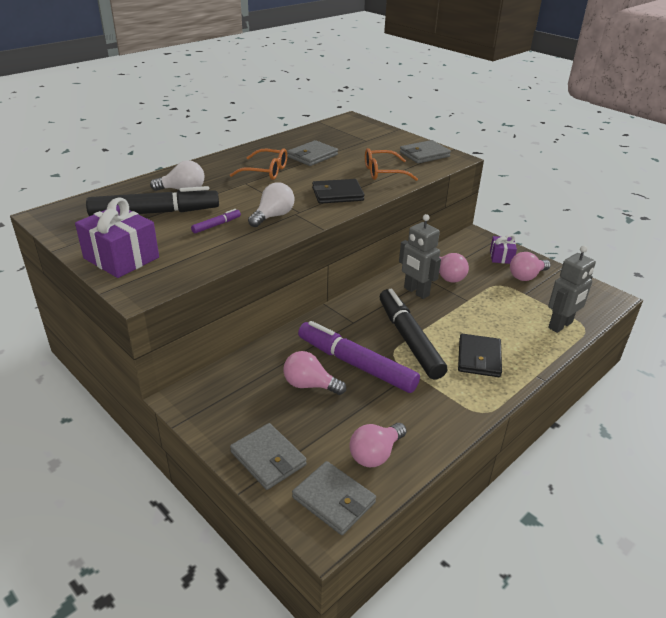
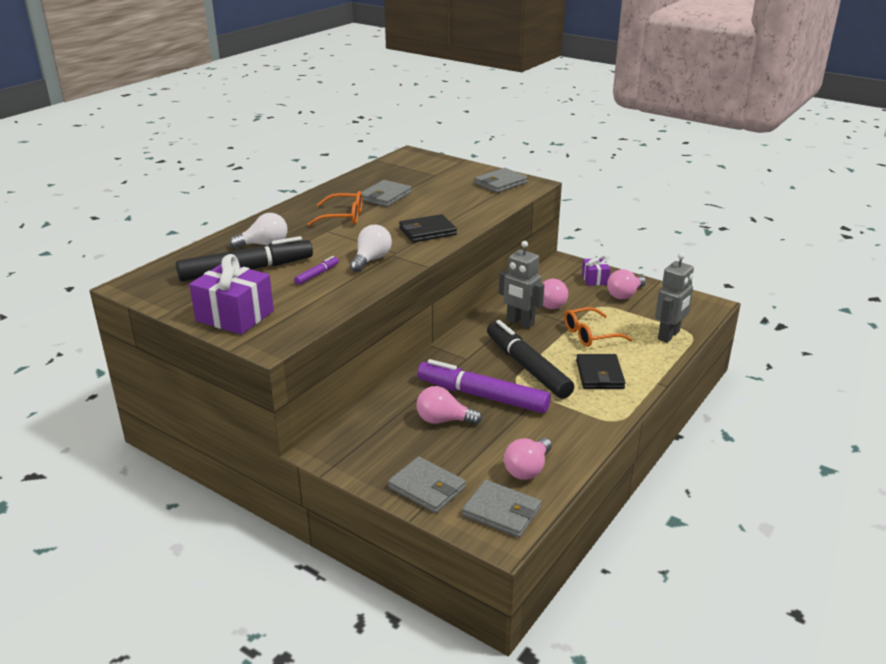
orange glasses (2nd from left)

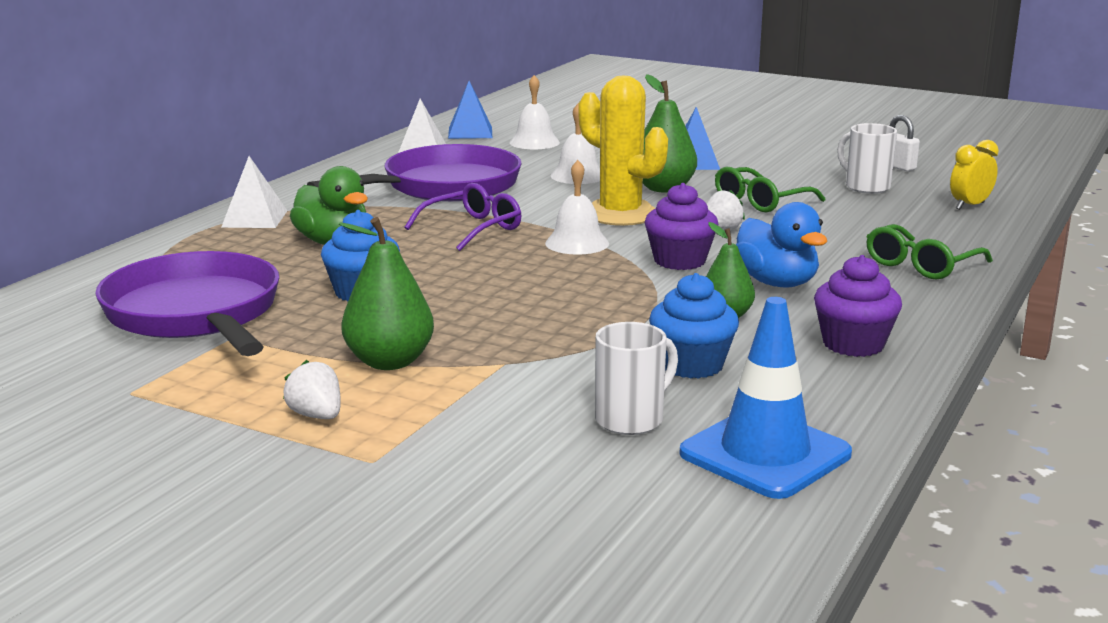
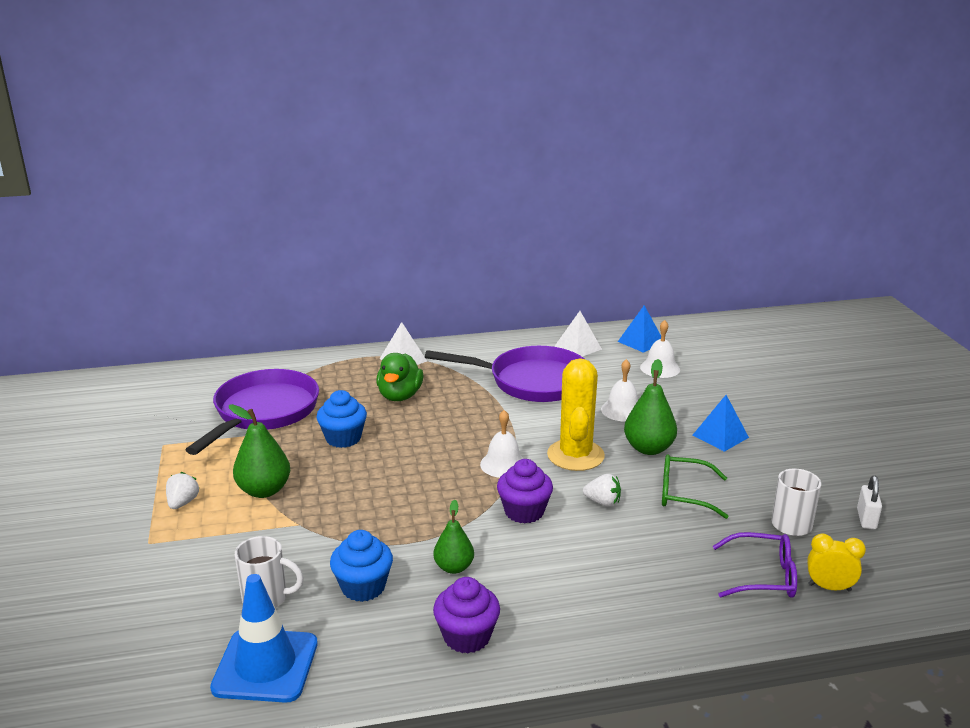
purple glasses
blue duck
green glasses (2nd from left in the first image)

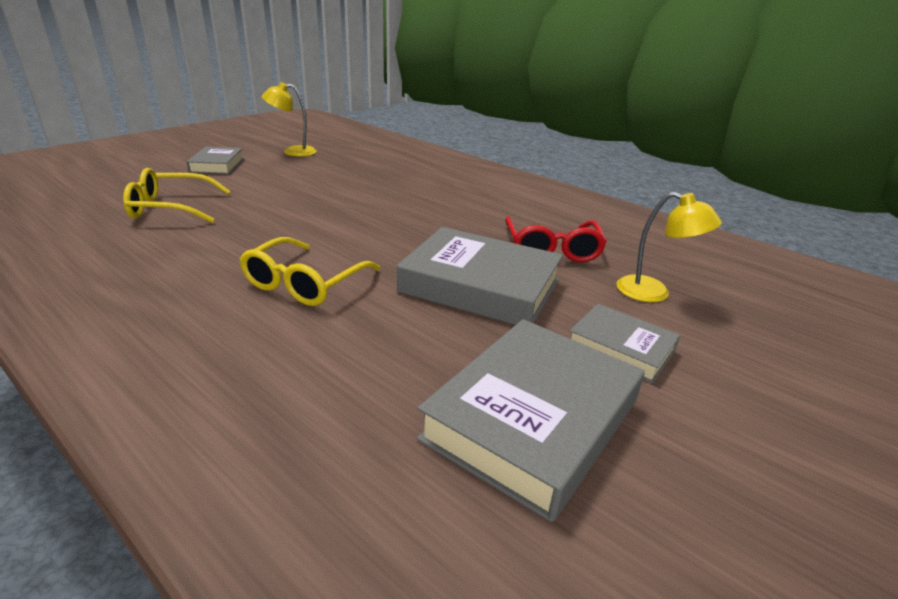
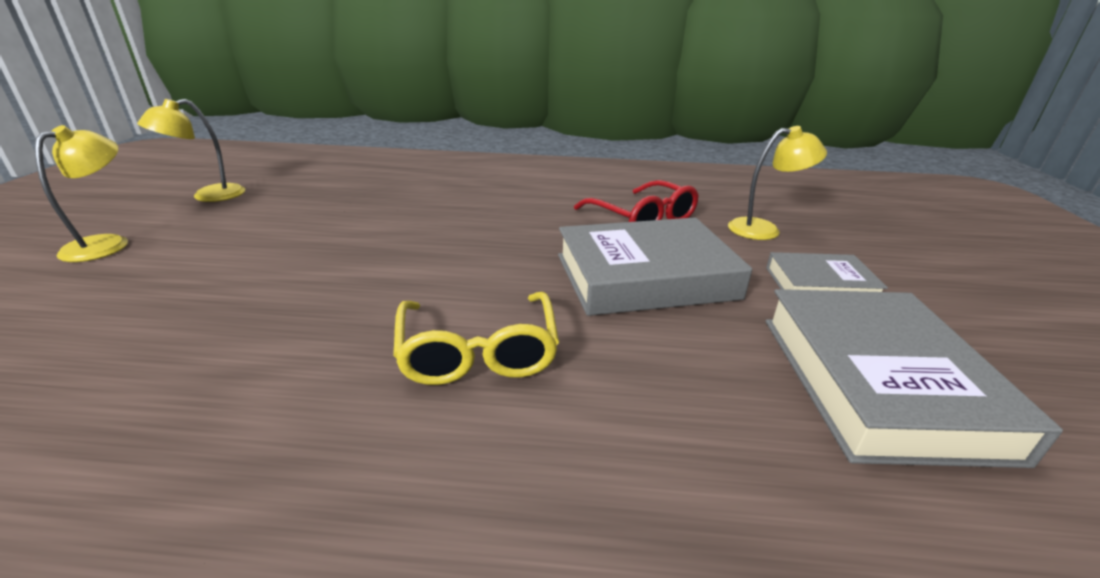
yellow lamp (1st from left)
yellow glasses (1st from left in the first image)

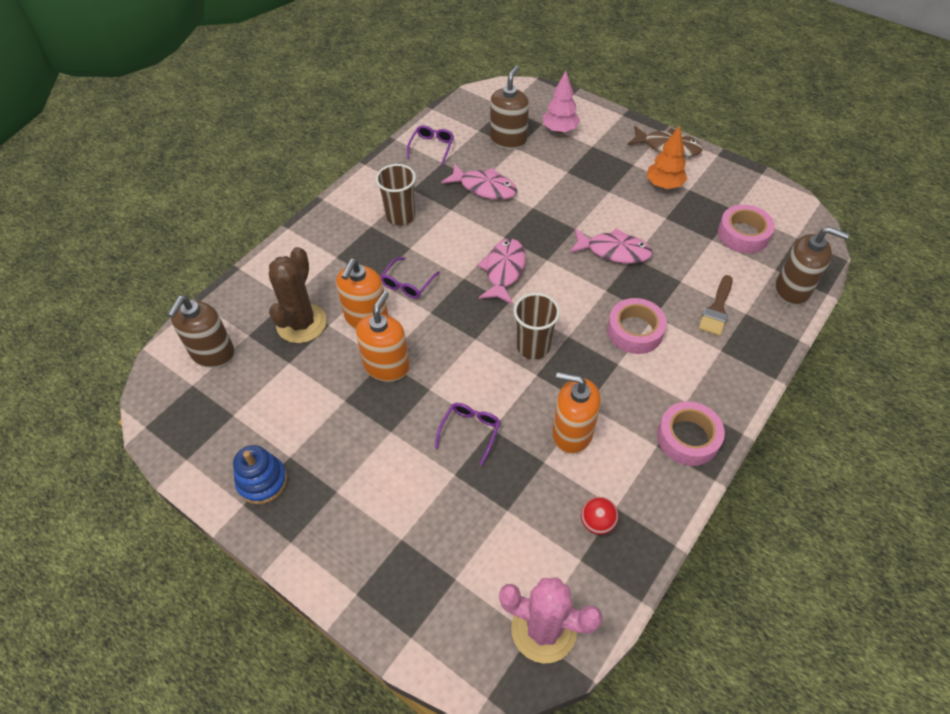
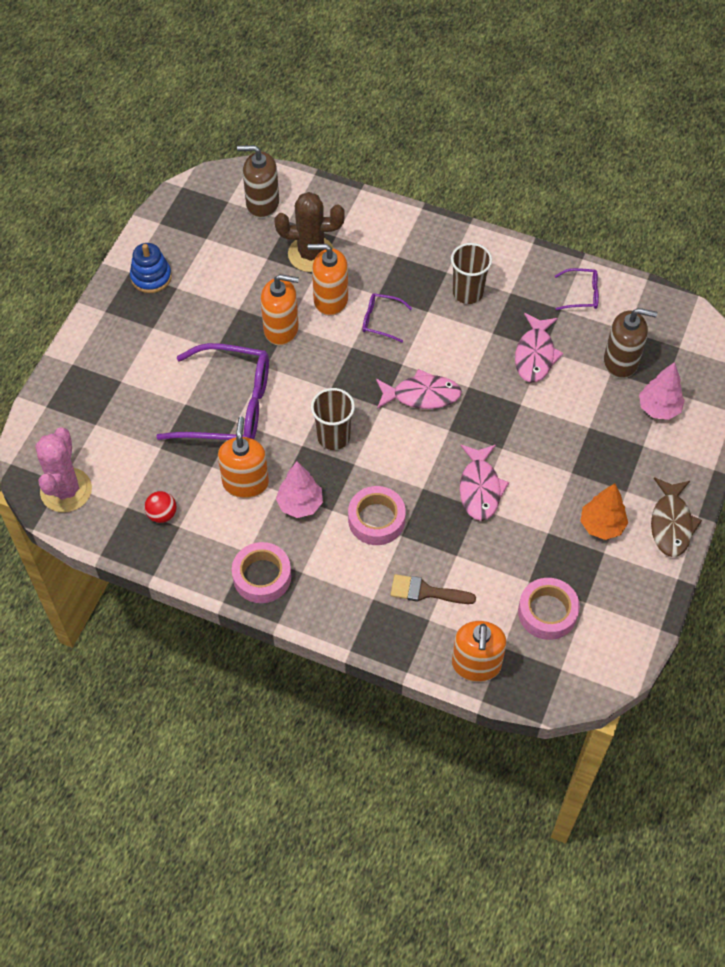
purple glasses (1st from left)
pink tree (1st from left)
orange soap dispenser (4th from left)

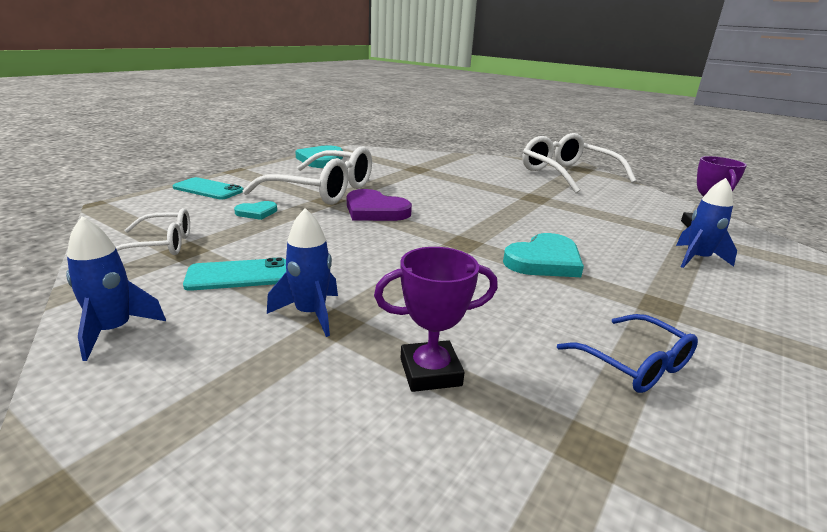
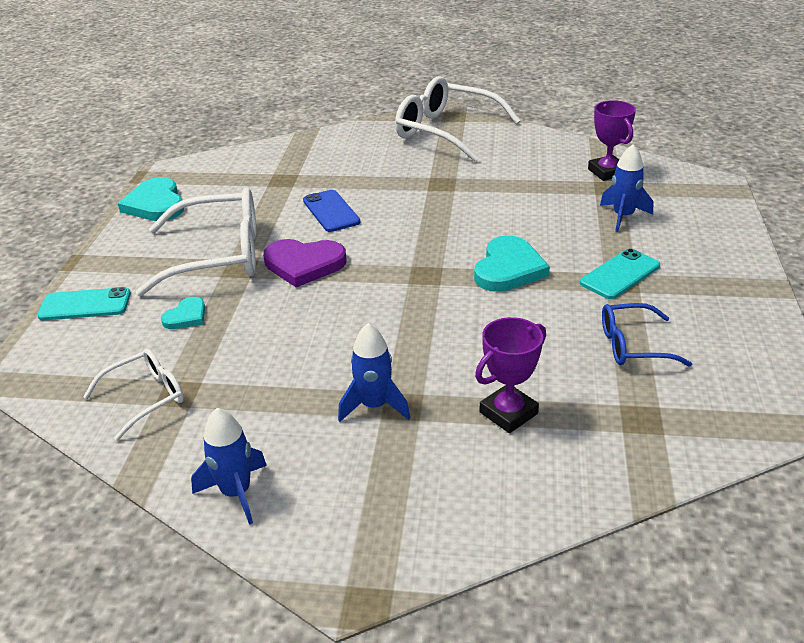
blue phone
turquoise phone (2nd from left)
blue glasses

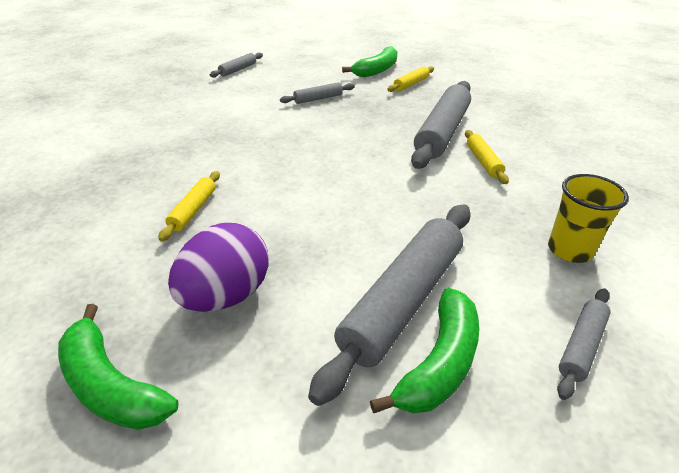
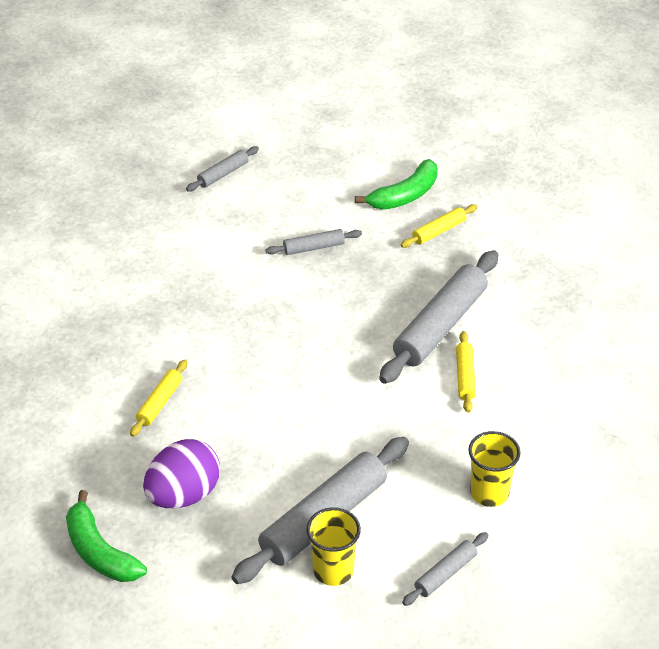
yellow cup (1st from left)

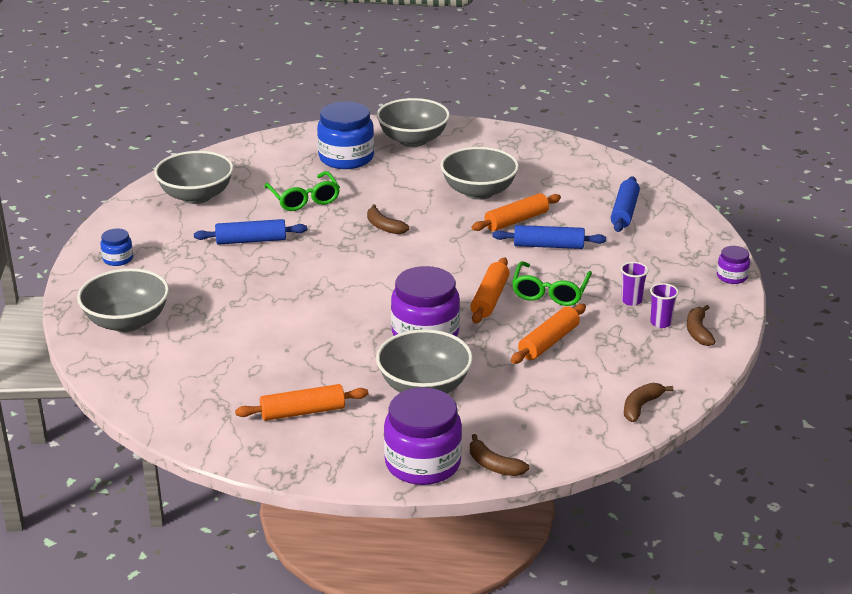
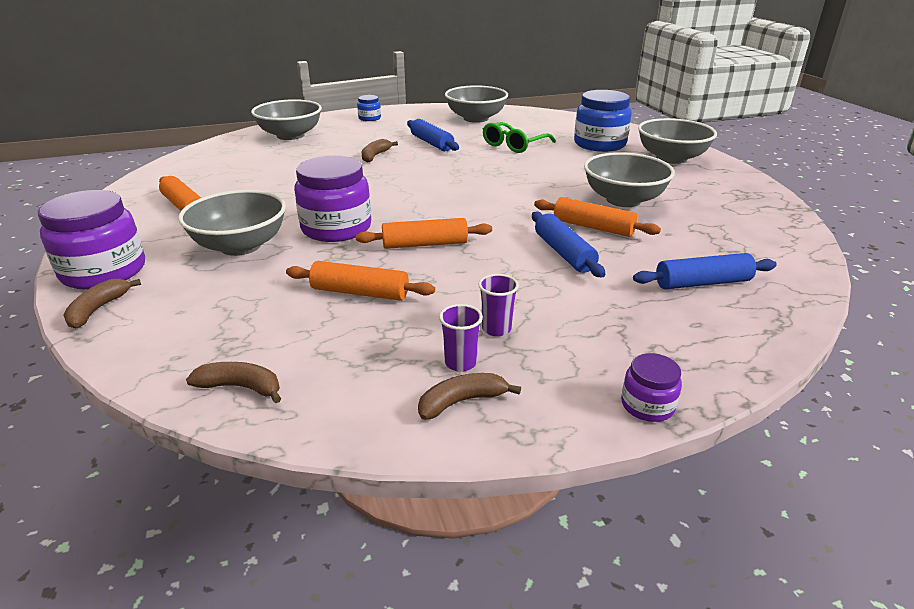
brown banana (3rd from left)
green glasses (2nd from left in the first image)

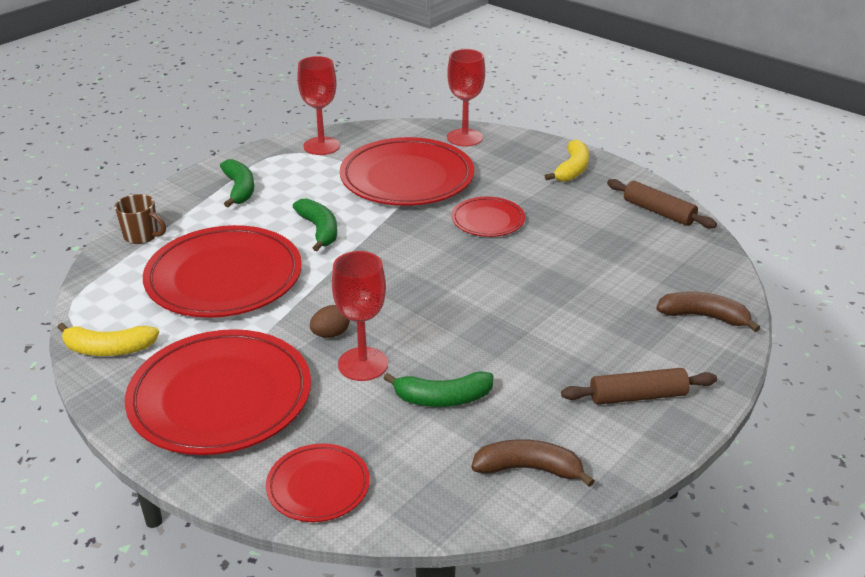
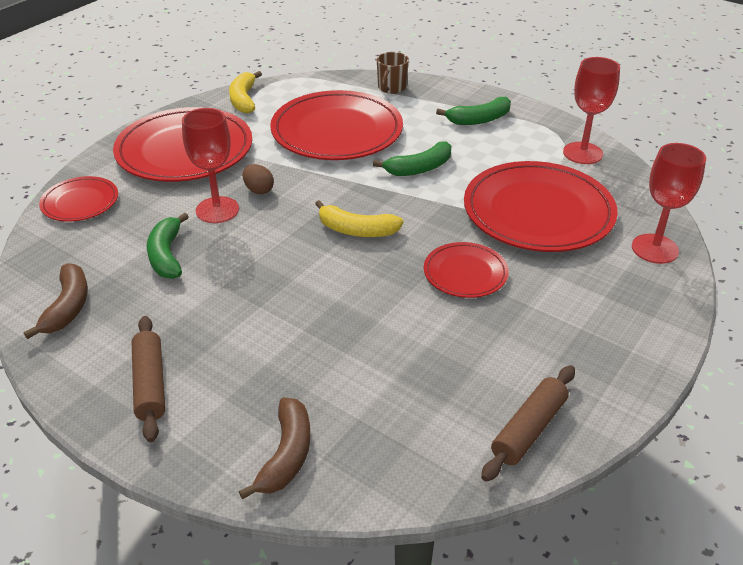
yellow banana (2nd from left)

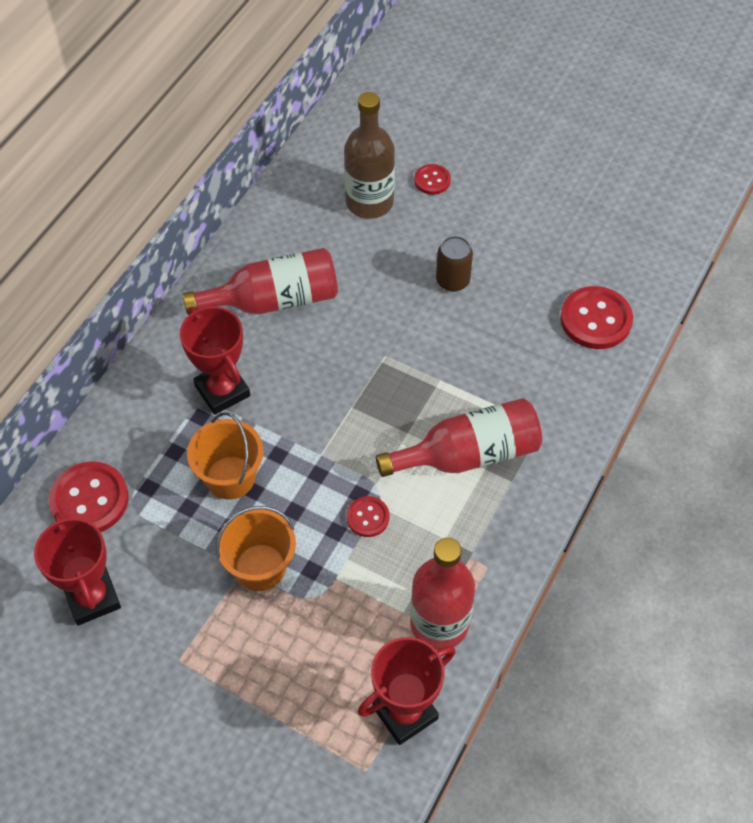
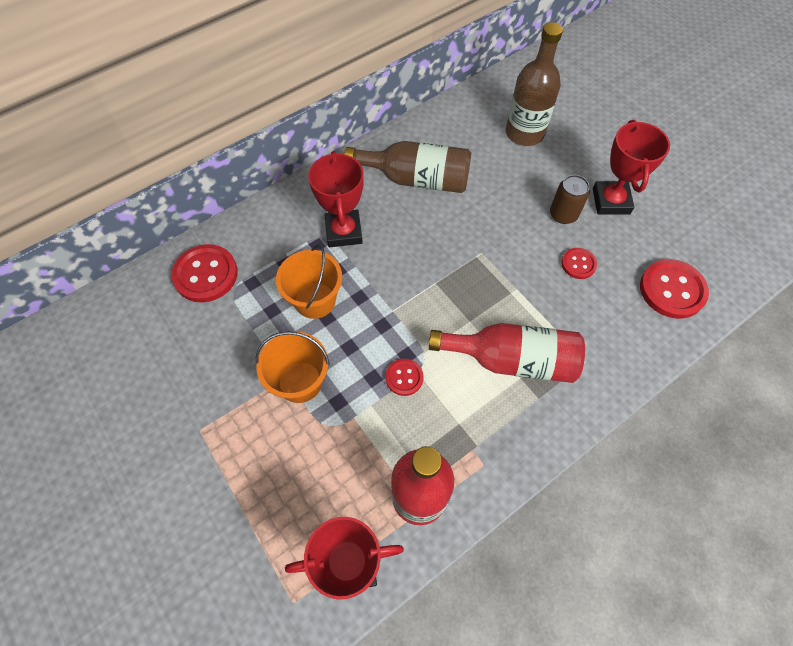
brown bottle (1st from left)
red button (3rd from left)
red trophy (3rd from left)

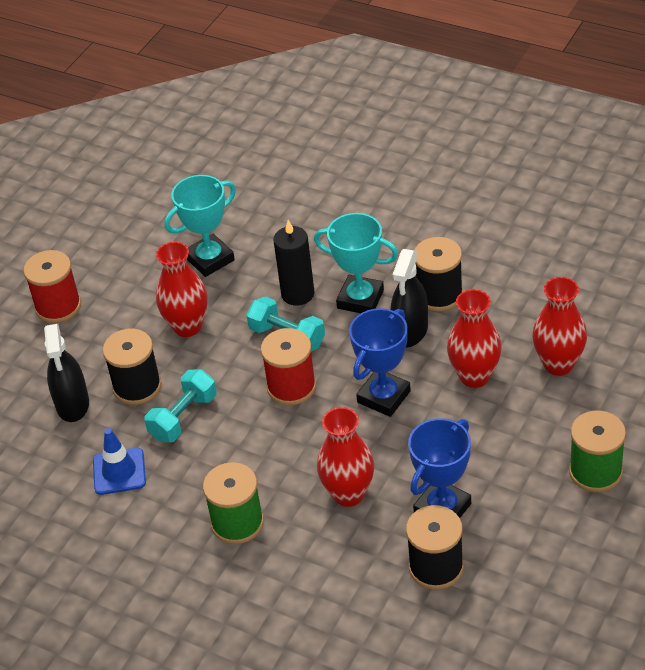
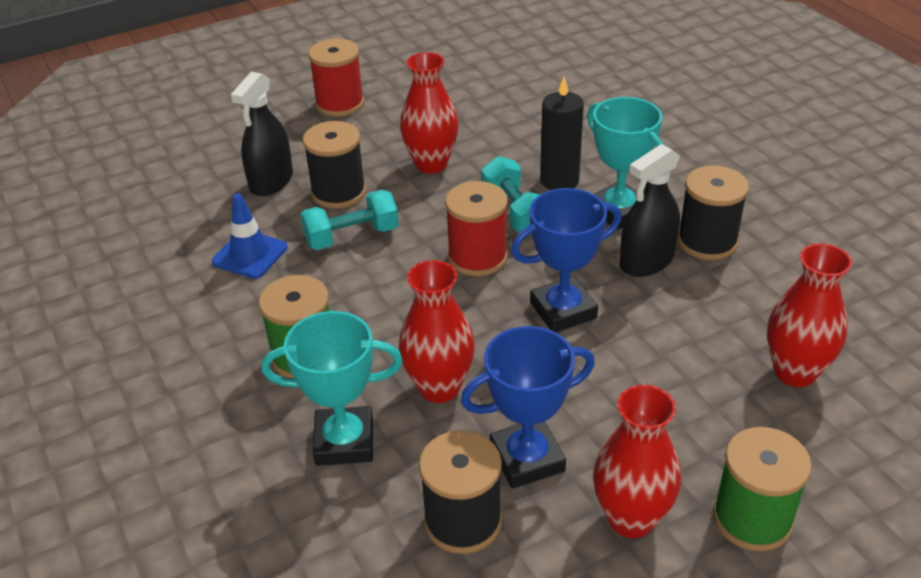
turquoise trophy (1st from left)
red vase (3rd from left)

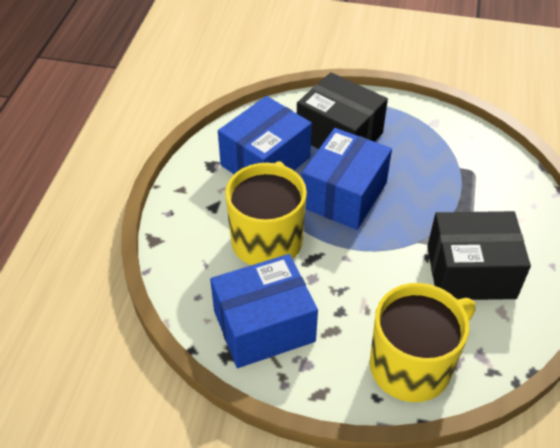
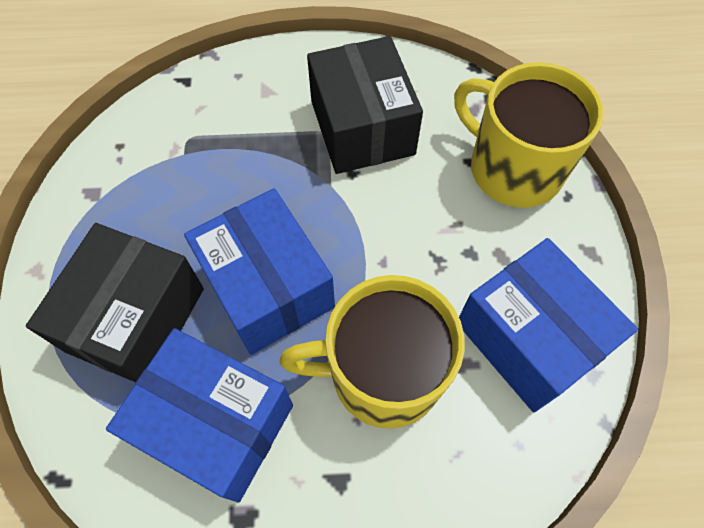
blue box (2nd from left)

